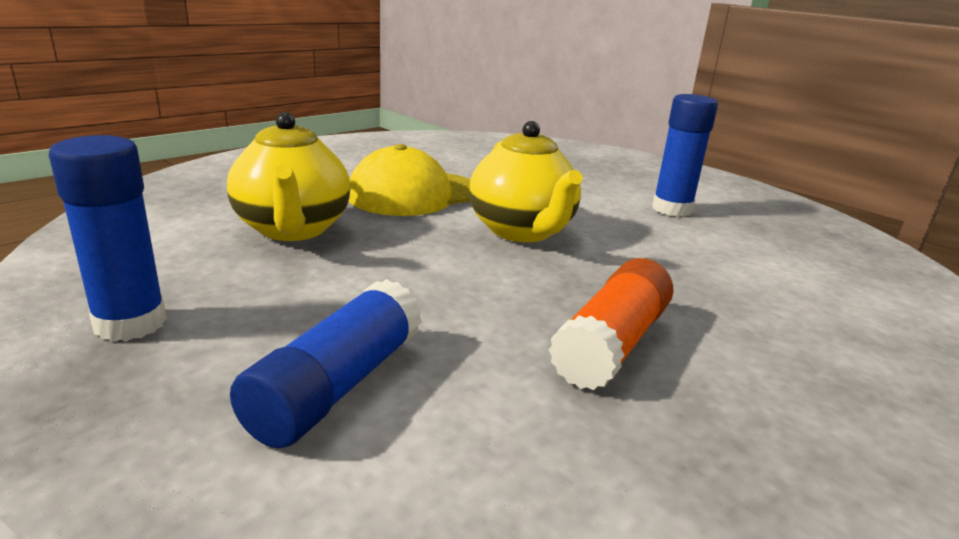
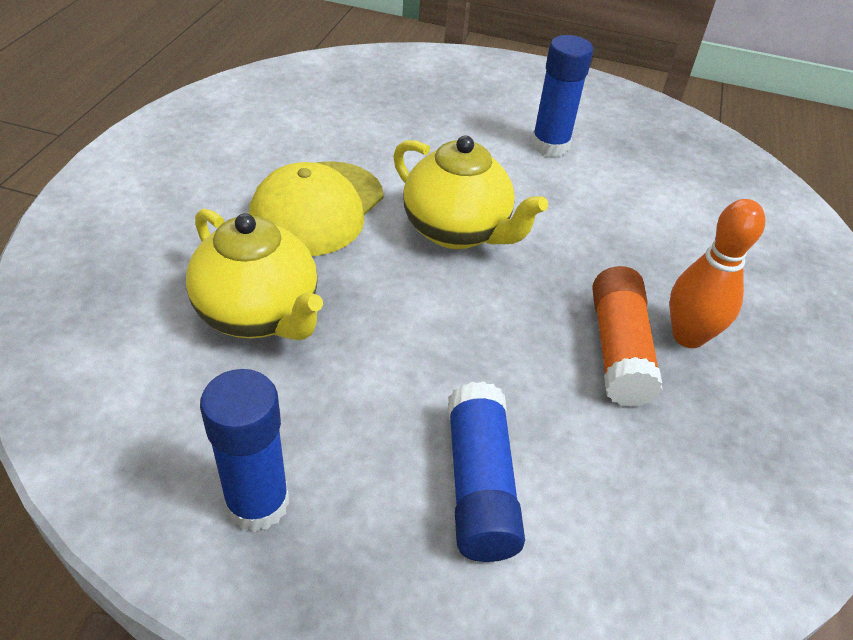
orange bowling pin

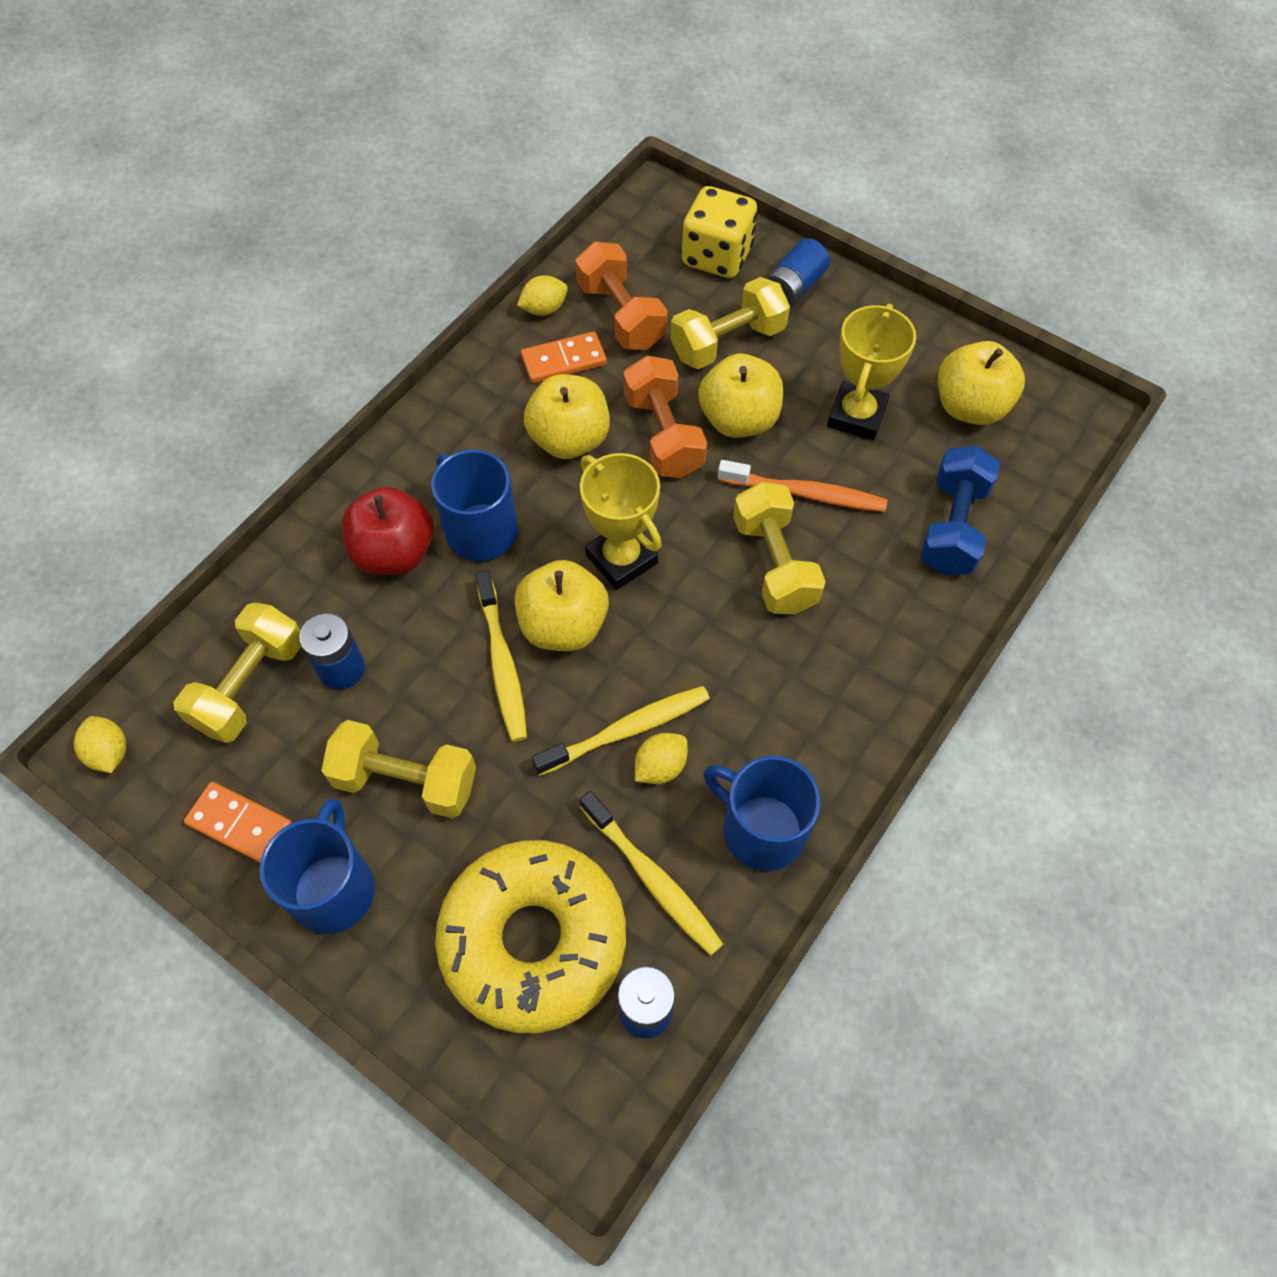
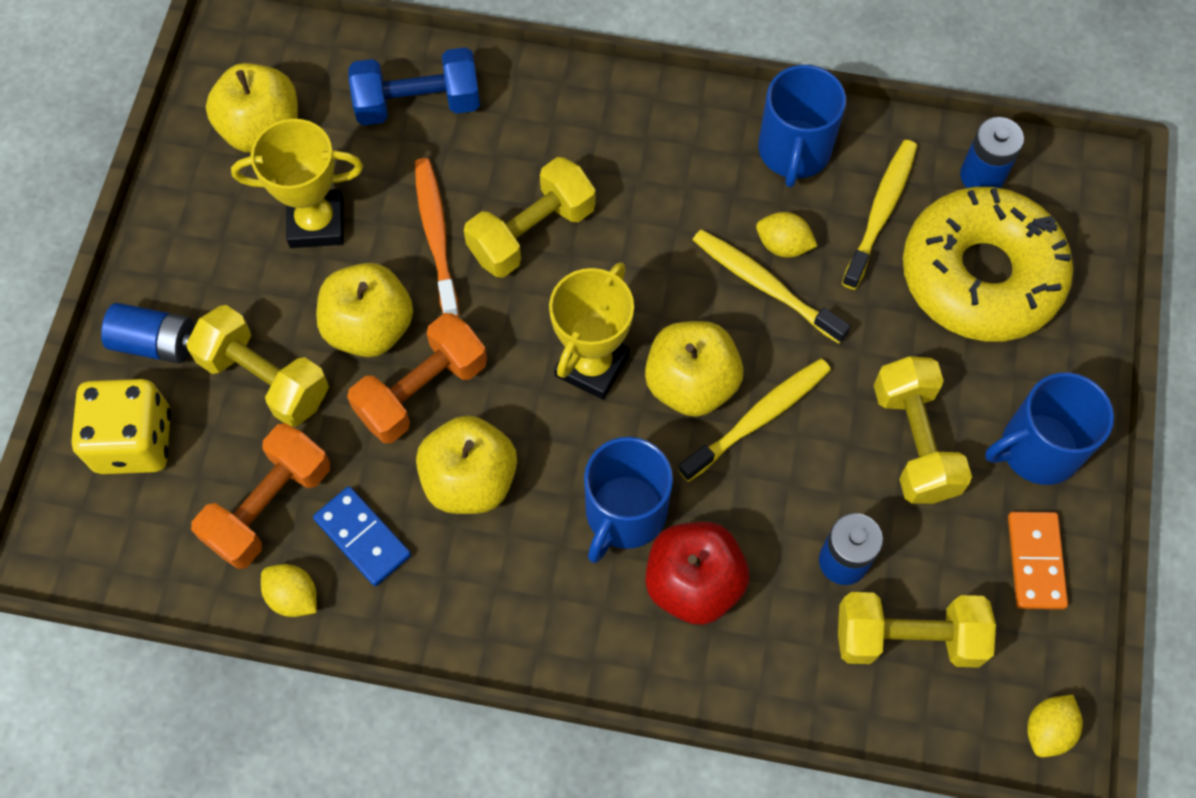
blue domino

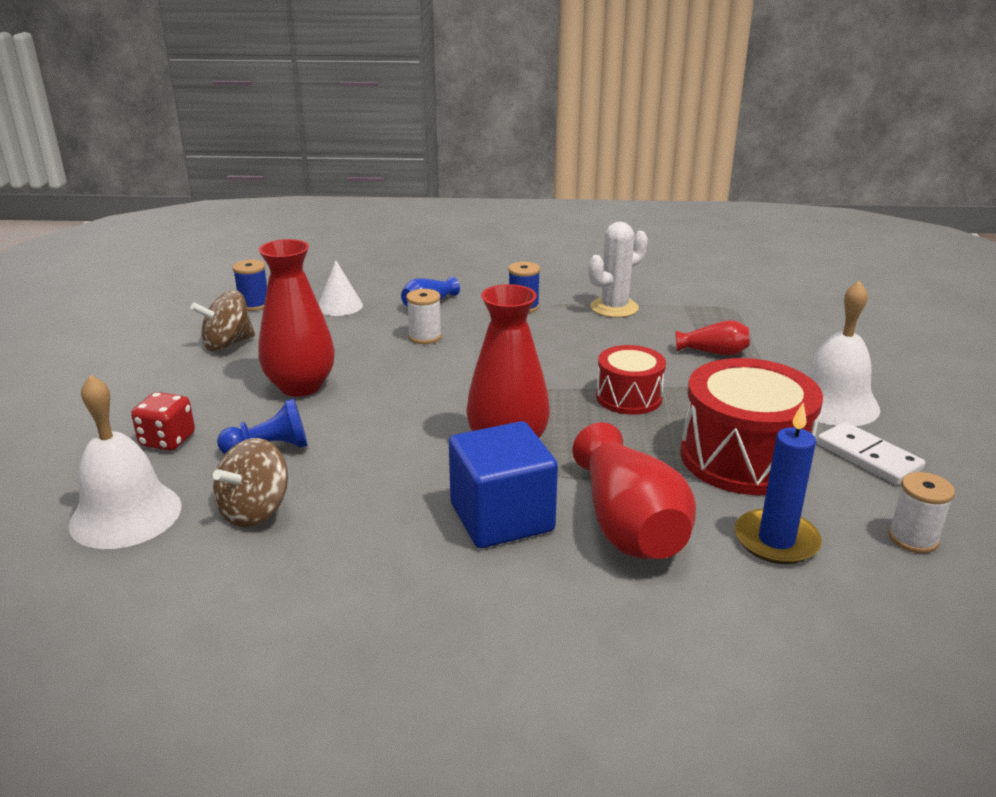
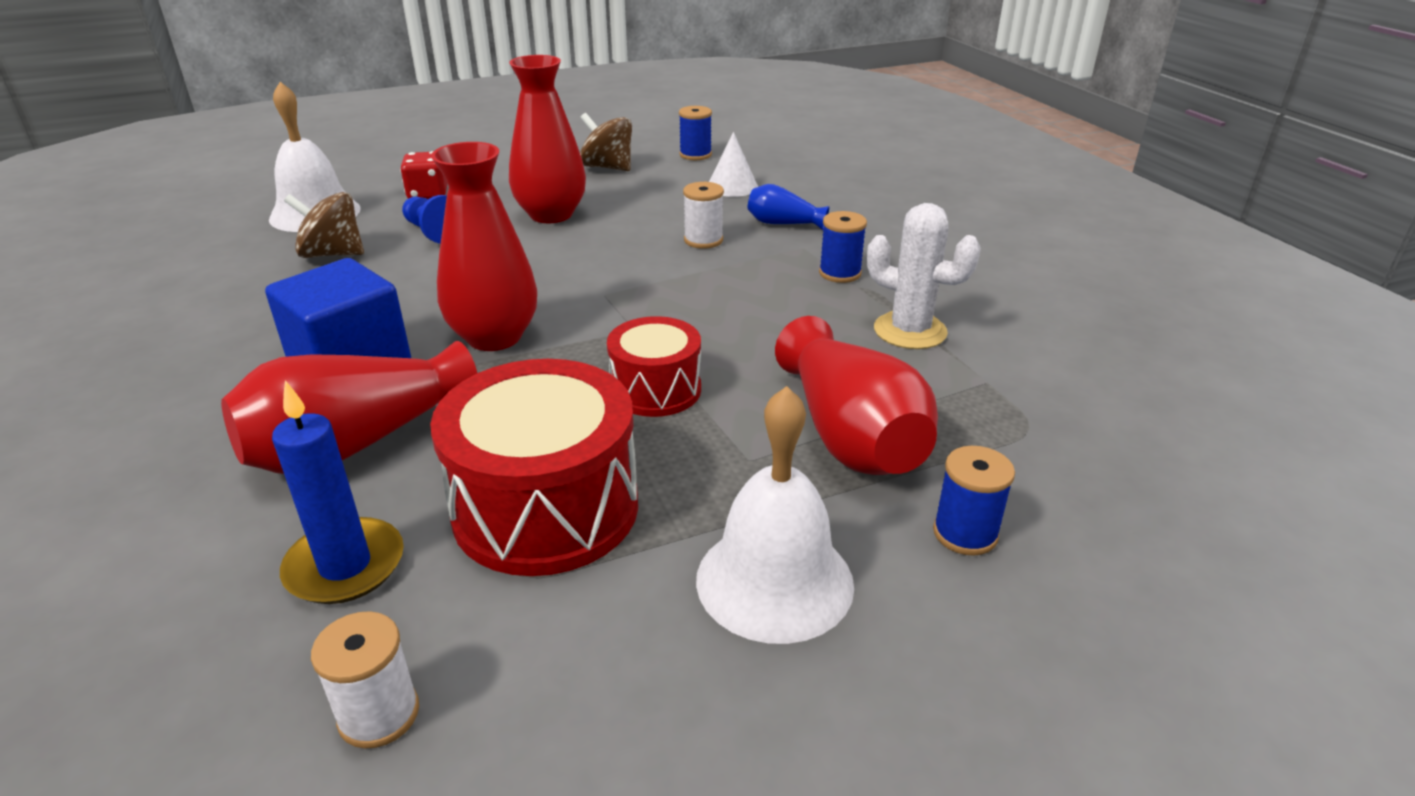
red vase (4th from left)
blue spool (3rd from left)
white domino

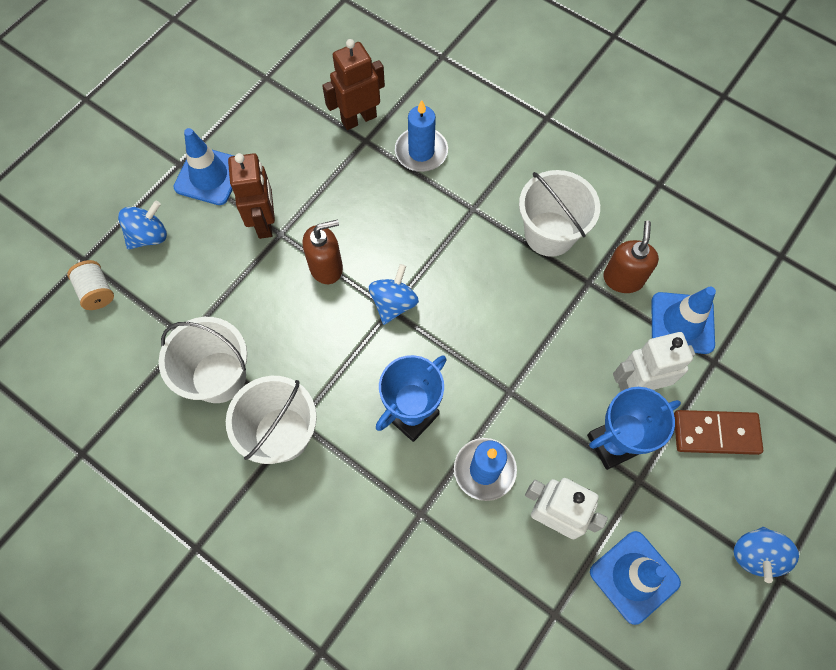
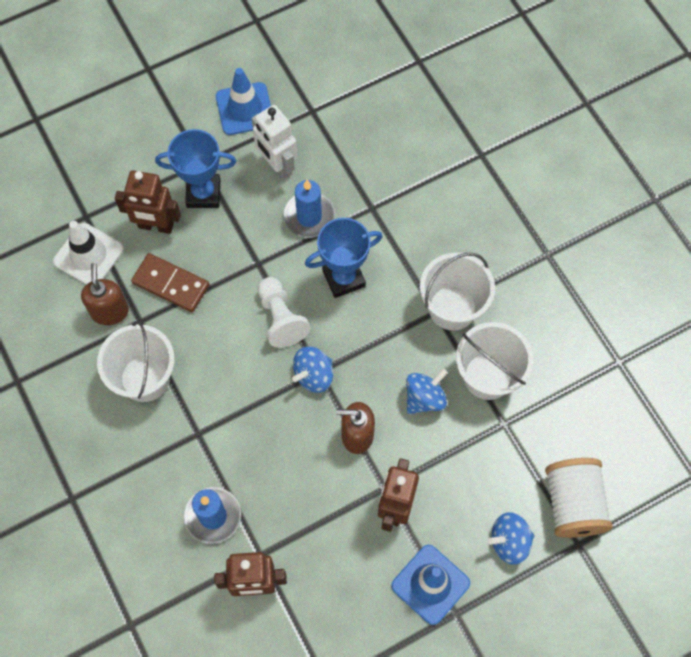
white traffic cone
brown soap dispenser (1st from left)
brown robot (1st from left)
brown domino
white pawn
blue spinning top (2nd from left)
white spool

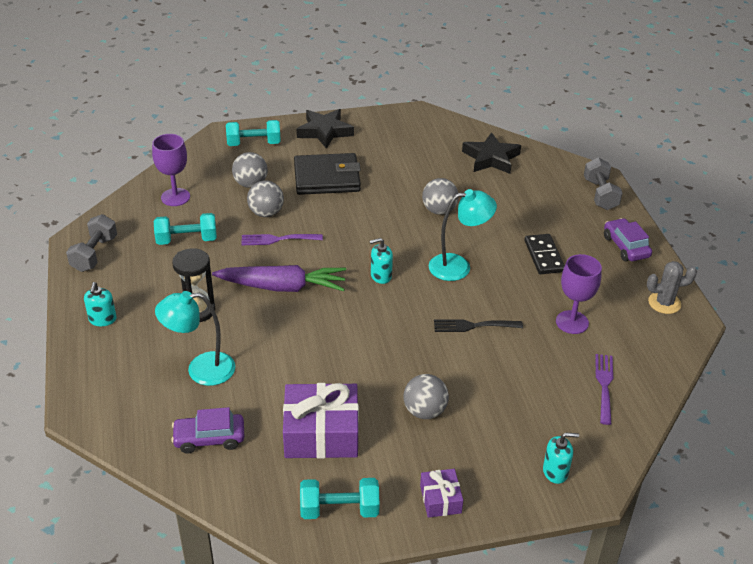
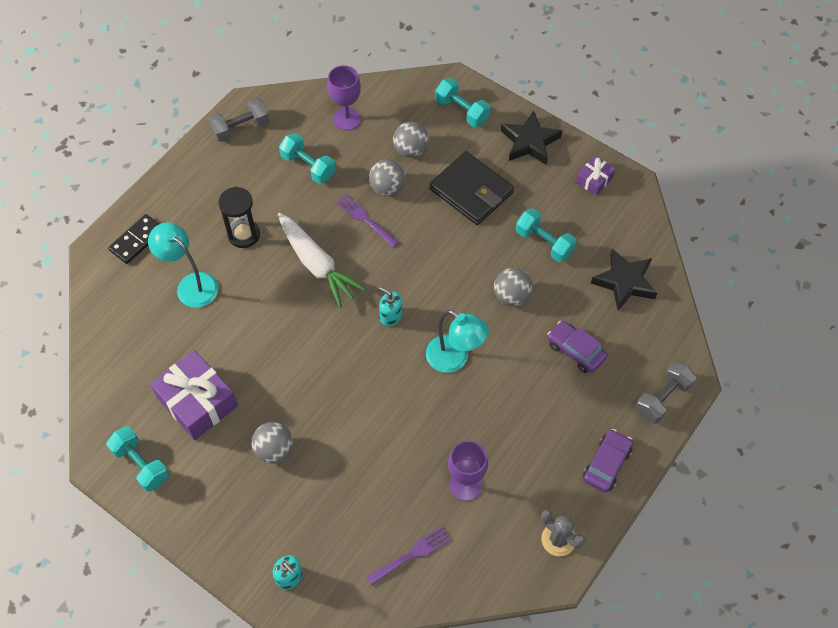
black domino
white carrot
turquoise dumbbell (4th from left)
purple car (1st from left)
purple gift (2nd from left)
turquoise soap dispenser (1st from left in the first image)
black fork

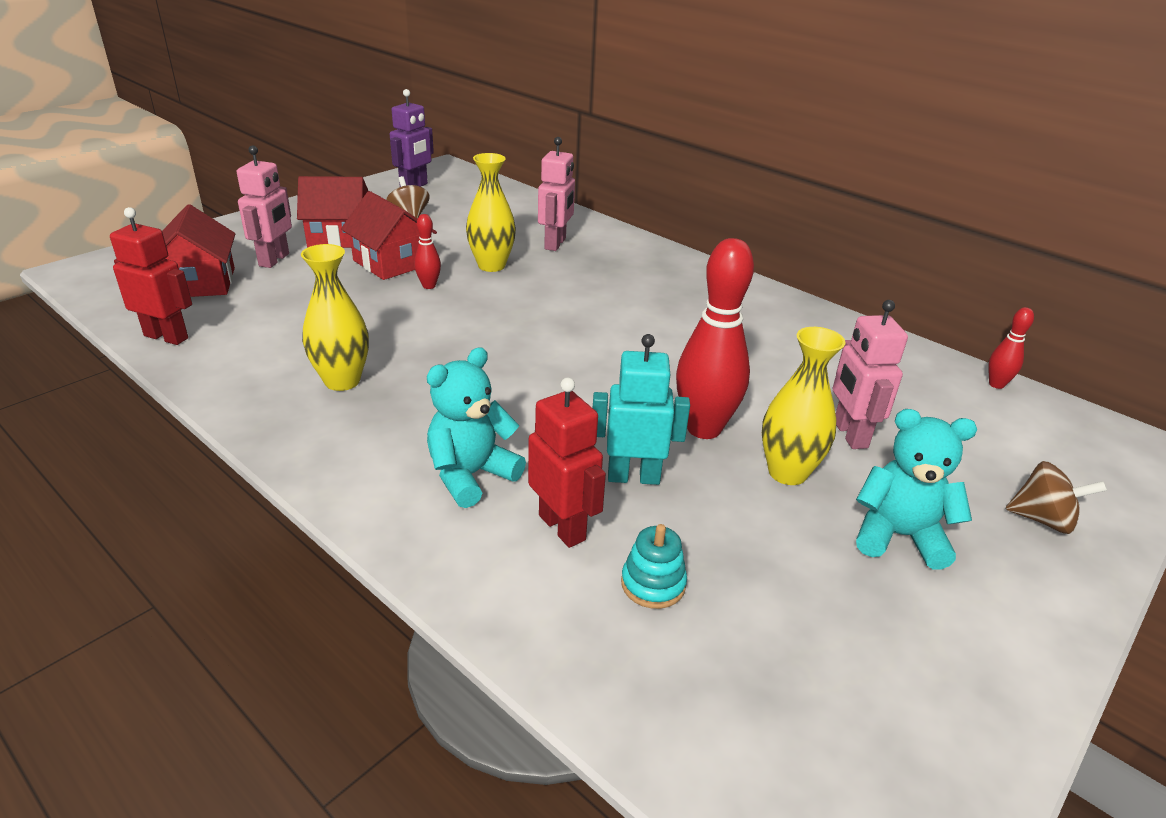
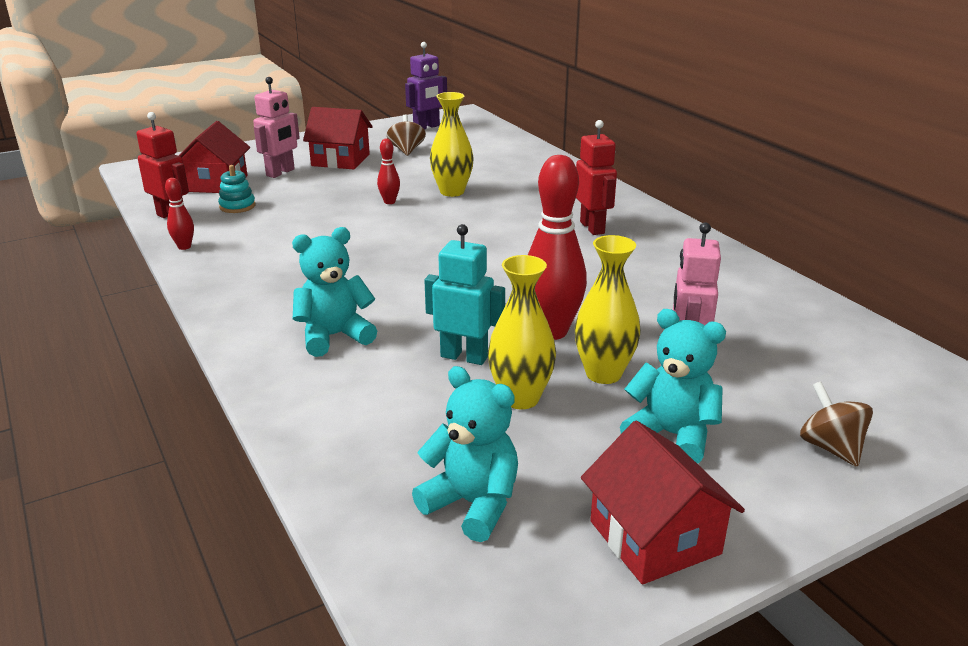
red bowling pin (1st from left)
turquoise stacking toy
turquoise teddy bear (2nd from left)
yellow vase (2nd from left)
red robot (2nd from left)
red house (3rd from left)
brown spinning top (2nd from left)
pink robot (2nd from left in the first image)

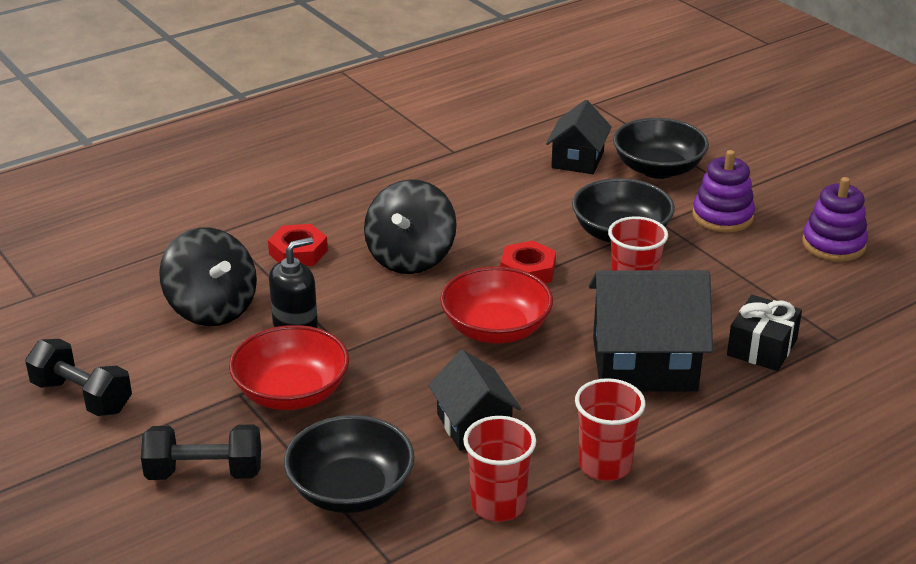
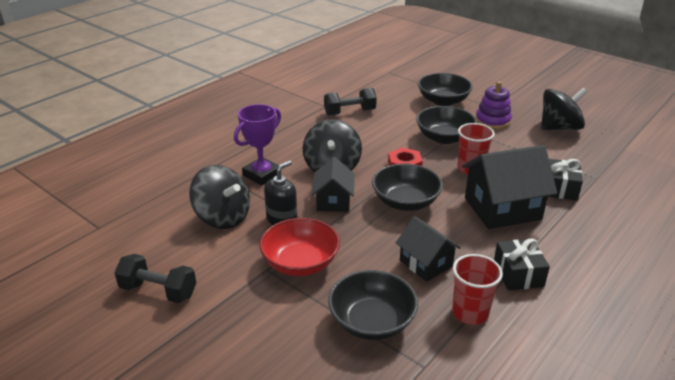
purple trophy
black house (1st from left)
black dumbbell (2nd from left)
black bowl (2nd from left)
black gift (1st from left)
black spinning top (3rd from left)

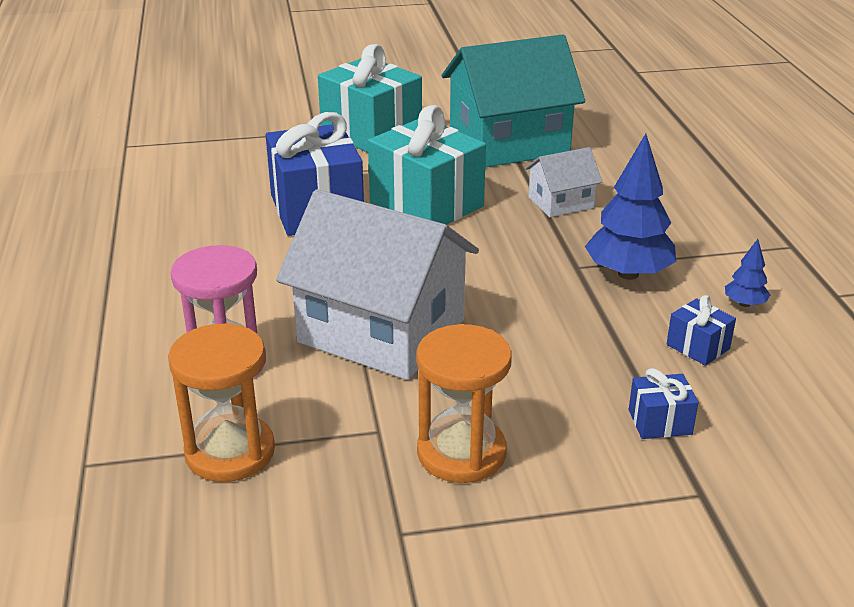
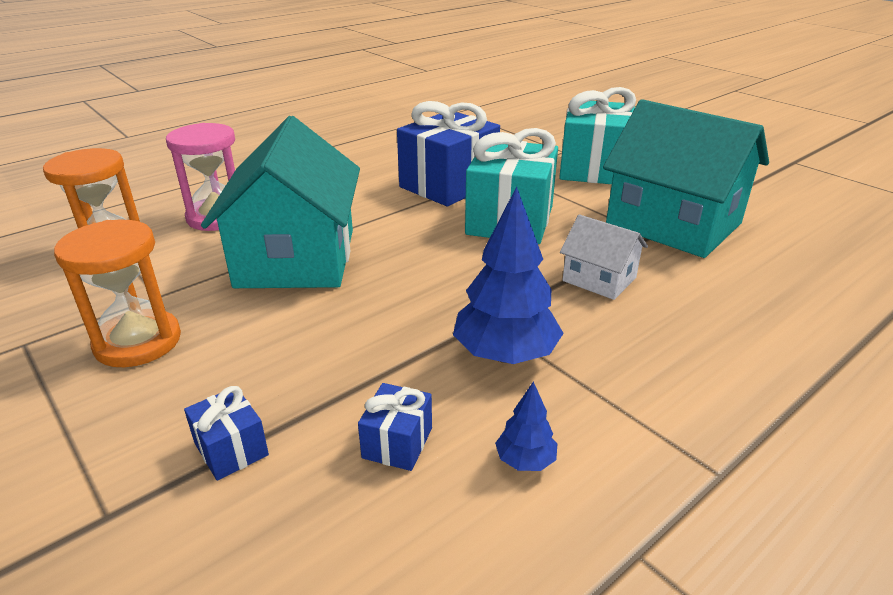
turquoise house (1st from left)

